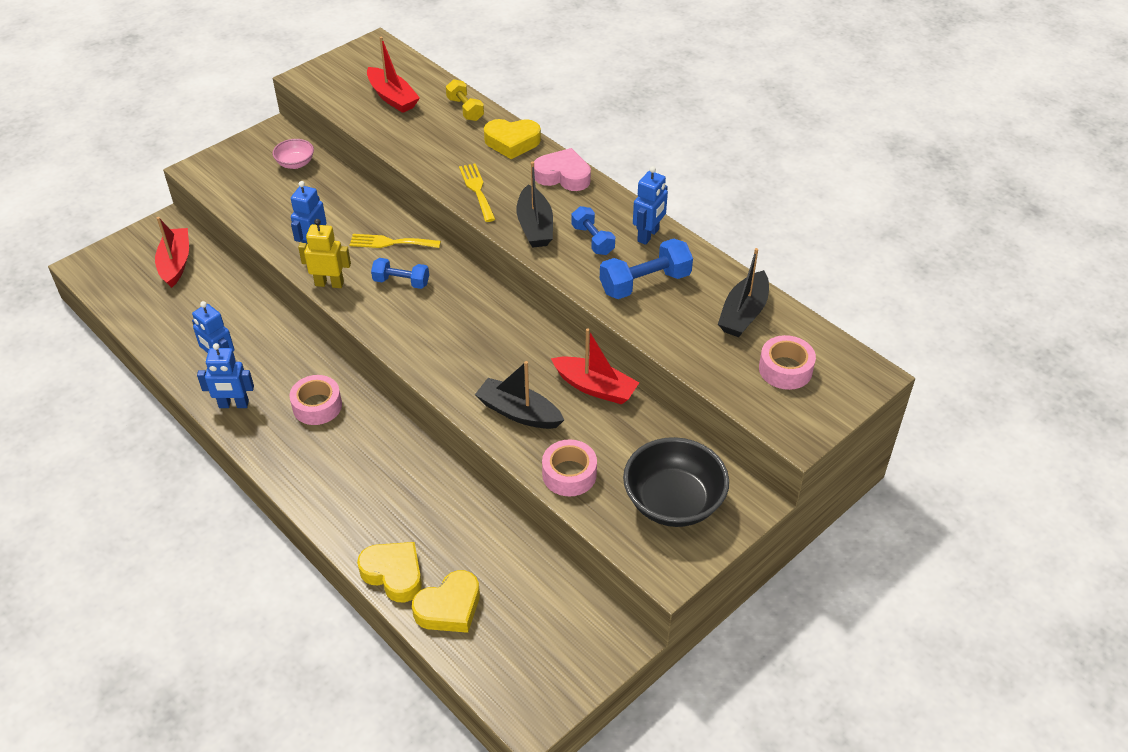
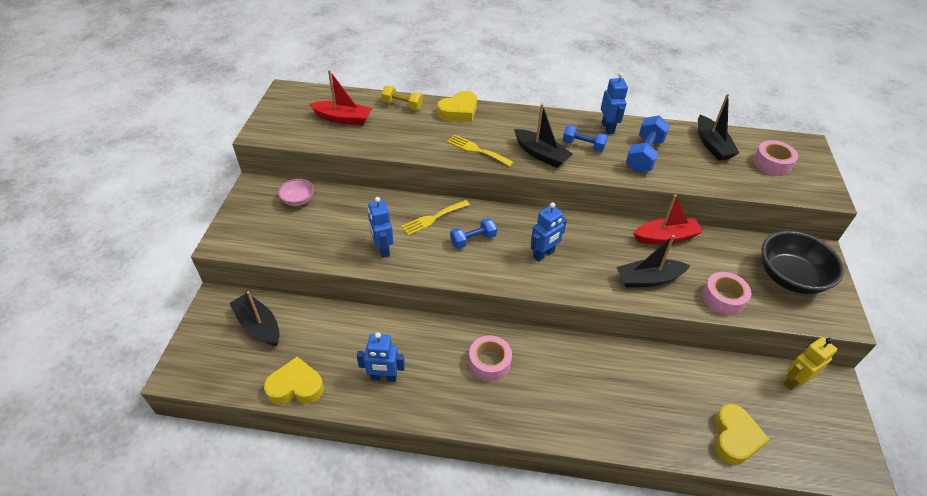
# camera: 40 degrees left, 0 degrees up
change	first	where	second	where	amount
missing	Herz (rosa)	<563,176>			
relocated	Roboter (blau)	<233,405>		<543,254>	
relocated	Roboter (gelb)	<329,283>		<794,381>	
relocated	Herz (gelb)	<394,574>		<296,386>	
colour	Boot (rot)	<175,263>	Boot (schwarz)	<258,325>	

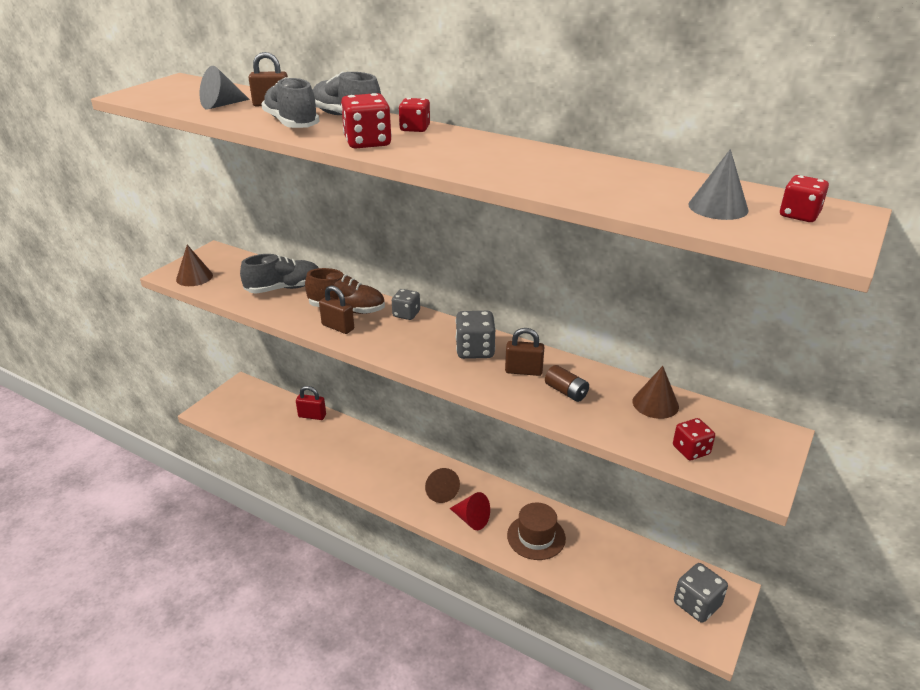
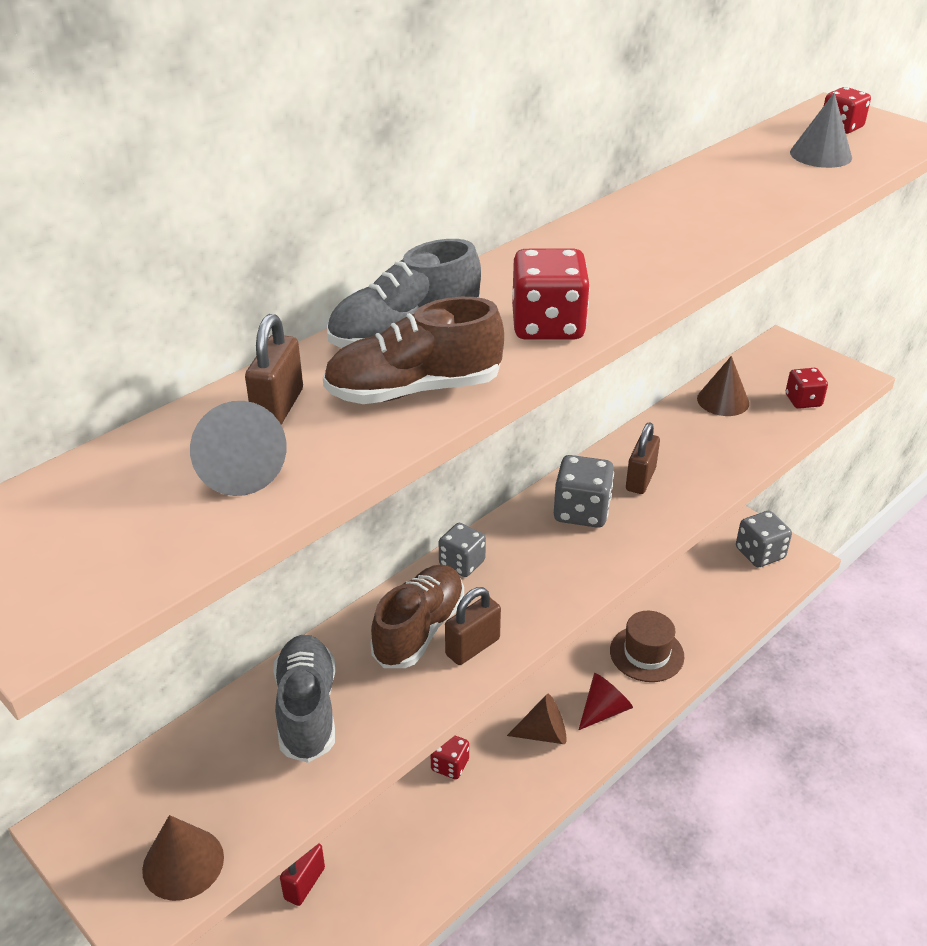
# camera: 75 degrees left, 5 degrees up
change	first	where	second	where	amount
missing	Batterie (braun)	<566,392>			
relocated	Spielwürfel (rot)	<415,128>		<450,765>	
colour	Schuh (grau)	<291,123>	Schuh (braun)	<414,390>	

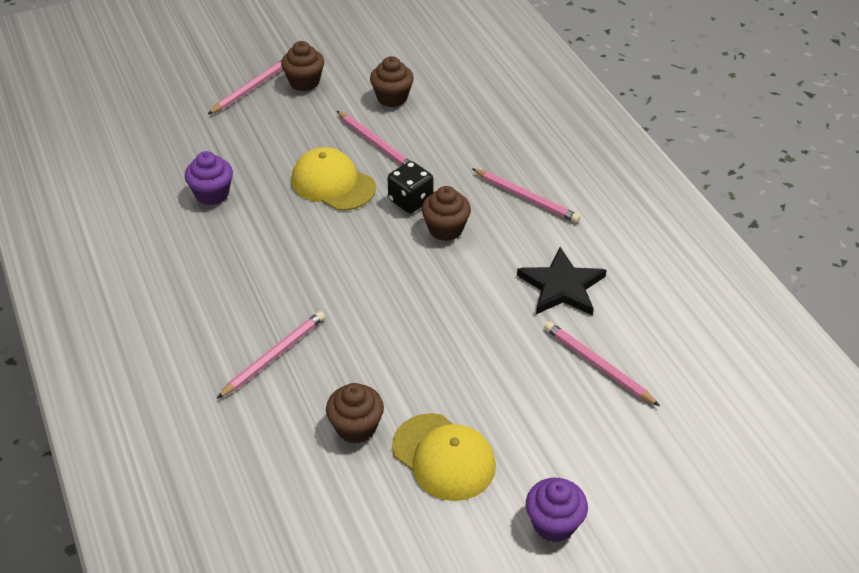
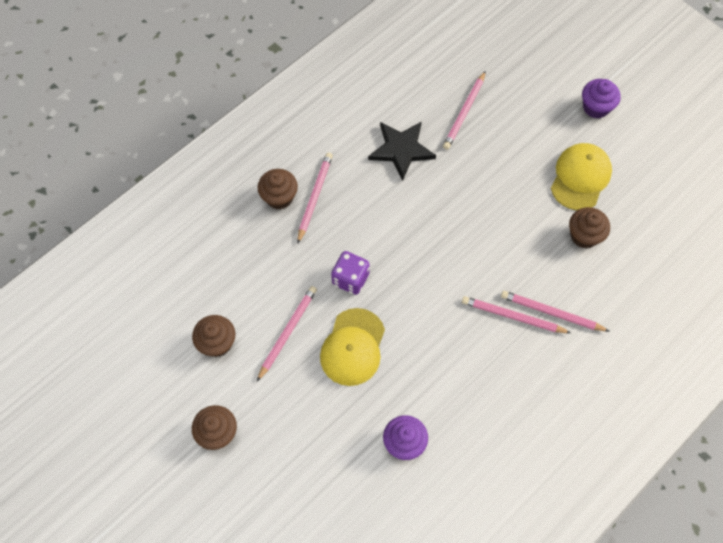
# camera: 110 degrees left, 20 degrees up
change	first	where	second	where	amount
relocated	Bleistift (rosa)	<251,88>		<513,317>	
relocated	Muffin (braun)	<445,229>		<279,197>	
colour	Spielwürfel (schwarz)	<410,201>	Spielwürfel (lila)	<350,279>	

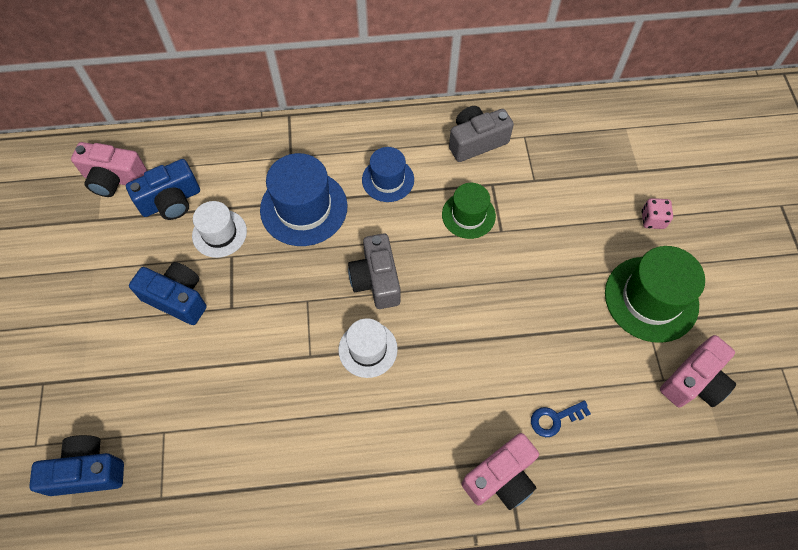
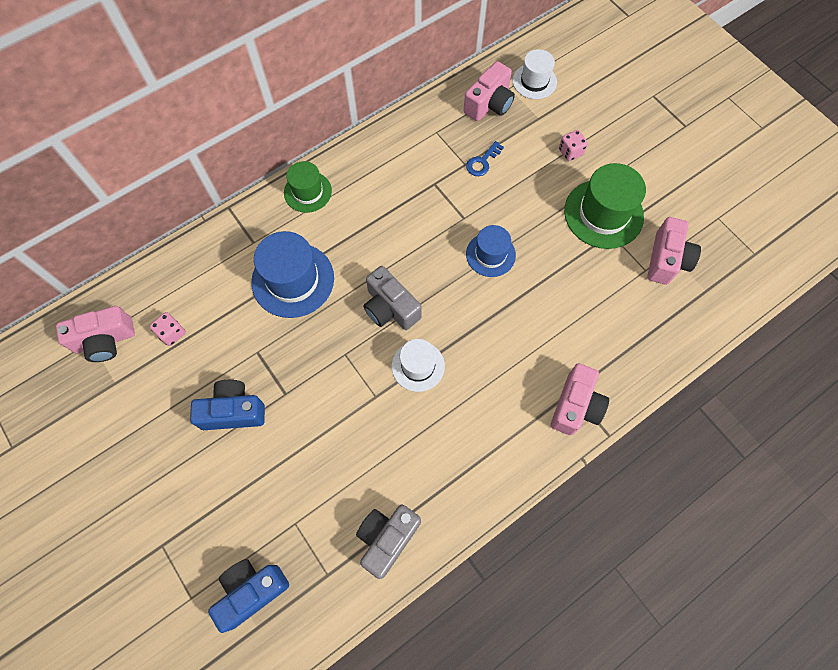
# camera: 30 degrees left, 5 degrees up
change	first	where	second	where	amount
appeared			Kamera (rosa)	<489,104>	
relocated	Hut (weiß)	<219,233>		<534,81>	
relocated	Hut (blau)	<388,180>		<490,254>	
relocated	Hut (grün)	<468,215>		<308,192>	
relocated	Kamera (grau)	<476,141>		<387,538>	
relocated	Schlüssel (blau)	<555,419>		<482,162>	
exchanged	Kamera (blau)	<171,201>	Spielwürfel (rosa)	<172,333>	

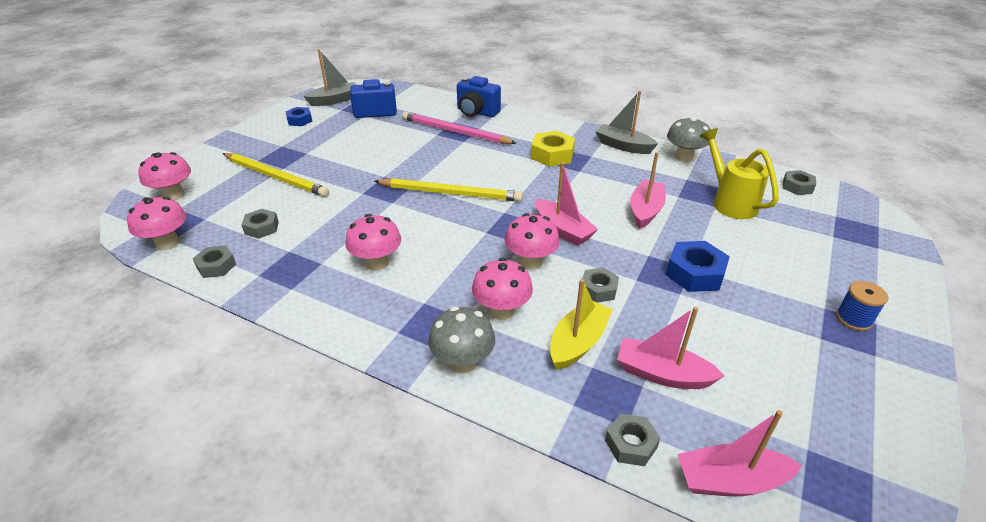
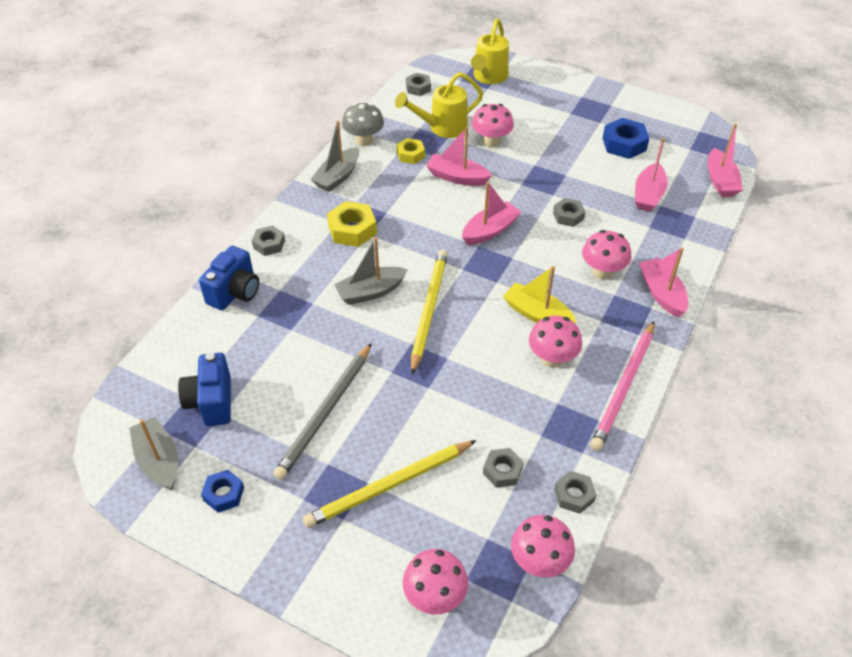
# camera: 90 degrees left, 10 degrees up
change	first	where	second	where	amount
missing	Garnrolle (blau)	<853,319>			
appeared			Bleistift (grau)	<326,412>	
appeared			Boot (grau)	<370,292>	
appeared			Sechskantmutter (gelb)	<410,154>	
appeared			Gießkanne (gelb)	<488,78>	
relocated	Bleistift (rosa)	<455,132>		<624,387>	
relocated	Pilz (rosa)	<530,262>		<491,142>	
relocated	Boot (gelb)	<578,342>		<537,314>	
relocated	Sechskantmutter (grau)	<630,444>		<269,244>	
relocated	Sechskantmutter (blau)	<694,273>		<624,144>	
exchanged	Pilz (grau)	<463,362>	Boot (rosa)	<661,293>	
spun	Bleistift (gelb)	<275,177>		<390,485>	150 degrees counterclockwise

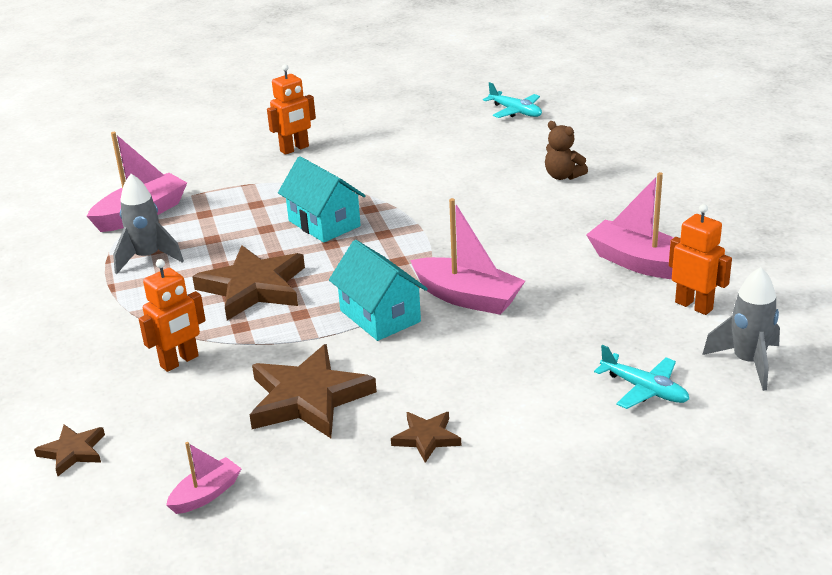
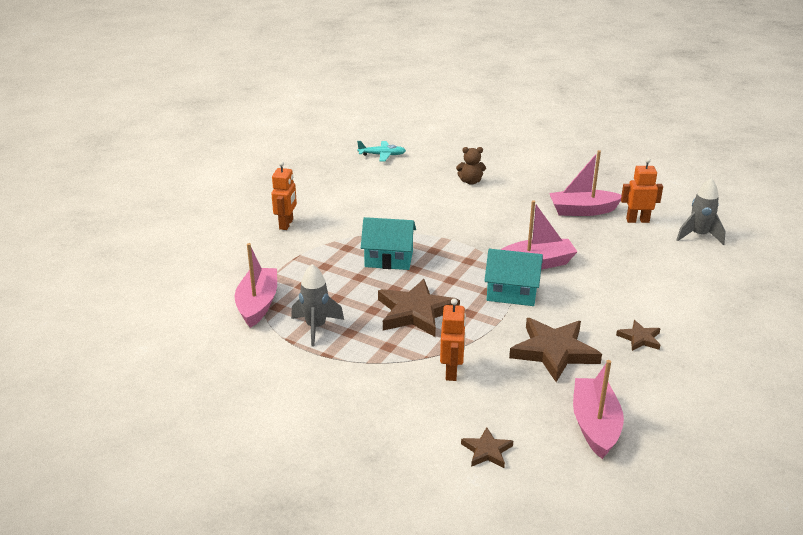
# camera: 45 degrees left, 0 degrees up
change	first	where	second	where	amount
missing	Flugzeug (türkis)	<644,389>			
size	Boot (rosa)	<206,494>		<595,425>	x1.81

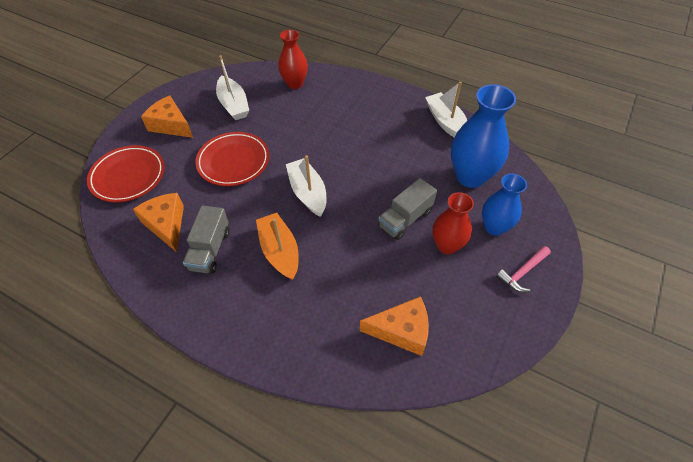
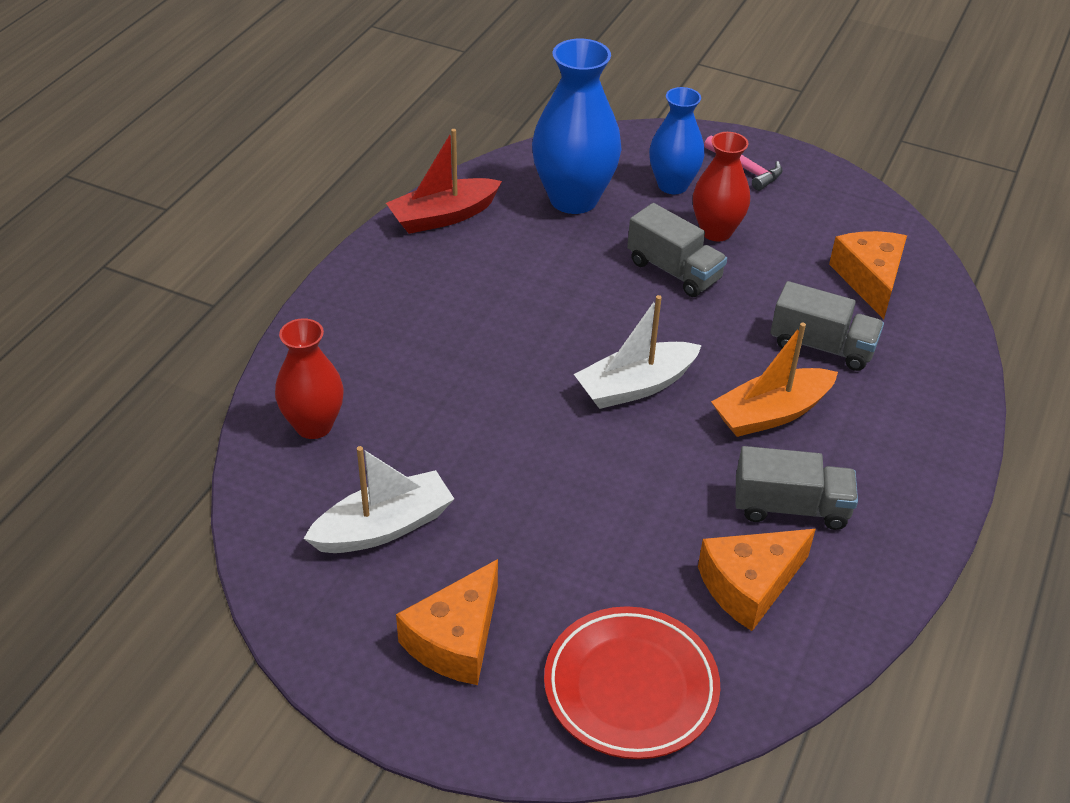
# camera: 95 degrees left, 10 degrees down
change	first	where	second	where	amount
missing	Teller (rot)	<233,161>			
appeared			Lastwagen (grau)	<822,346>	
colour	Boot (weiß)	<446,122>	Boot (rot)	<443,216>	

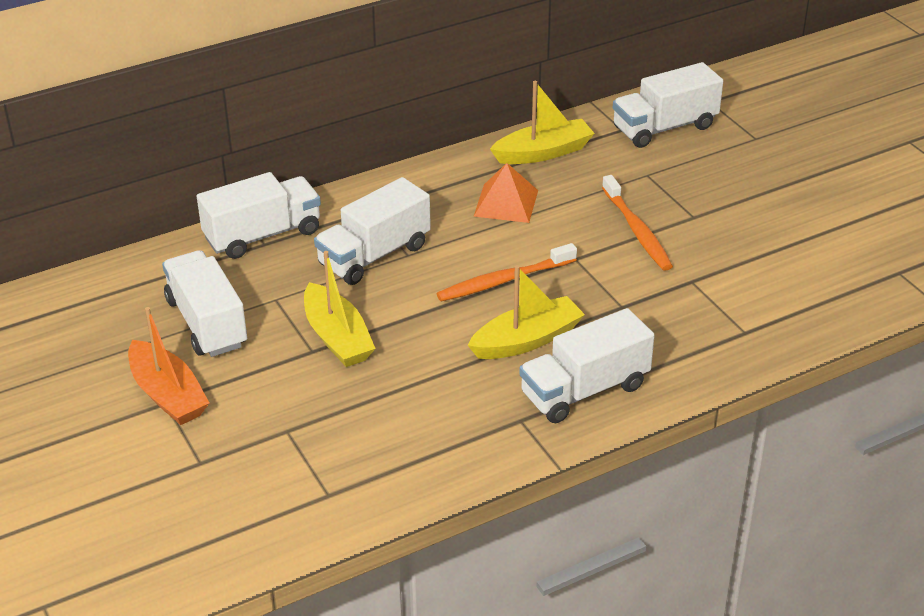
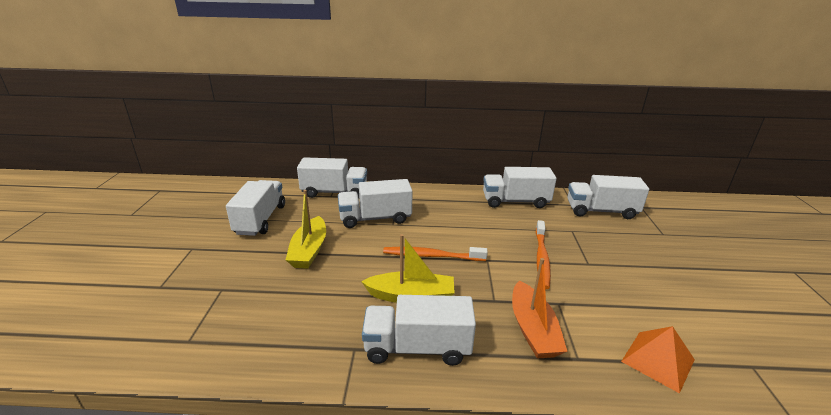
# camera: 30 degrees right, 10 degrees down
change	first	where	second	where	amount
relocated	Boot (orange)	<168,395>		<533,329>	
relocated	Pyramide (orange)	<506,203>		<658,360>	
exchanged	Boot (gelb)	<543,152>	Lastwagen (weiß)	<515,201>	

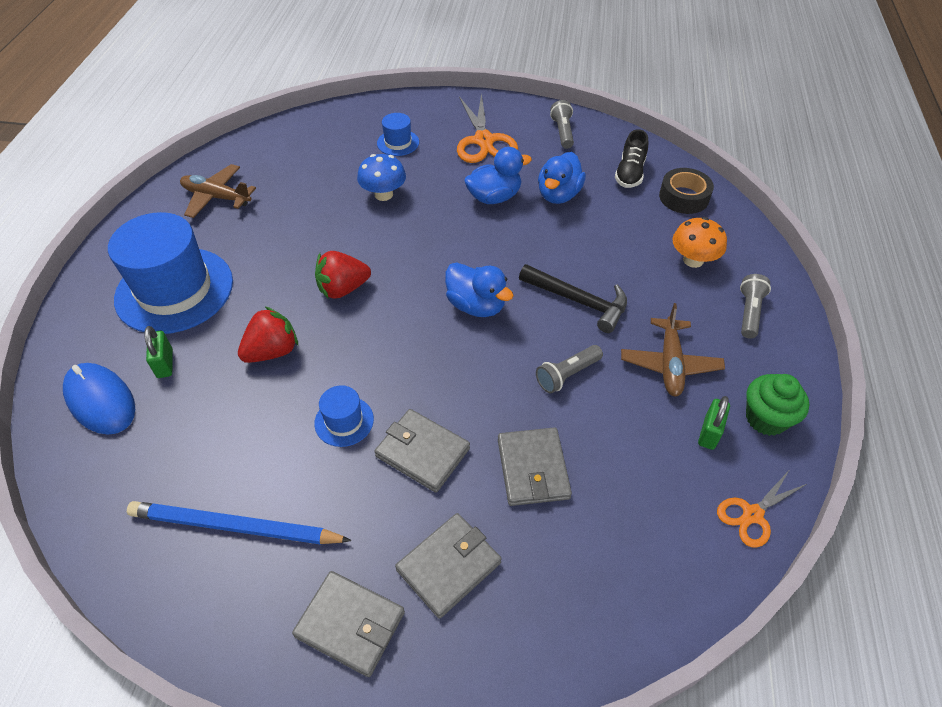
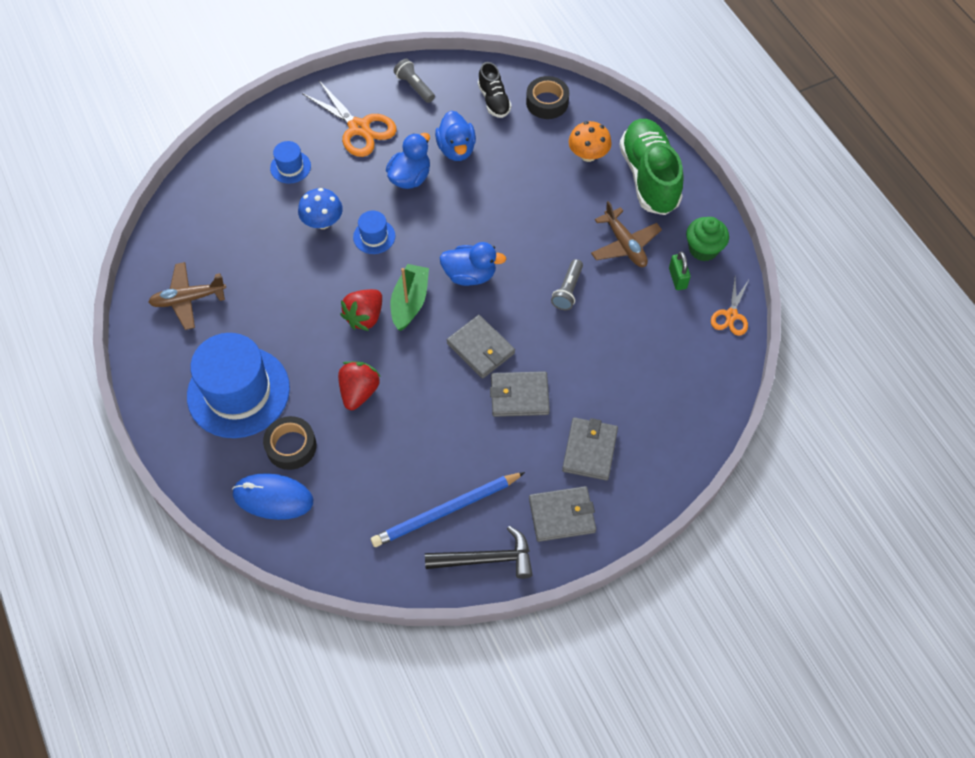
# camera: 35 degrees left, 10 degrees up
change	first	where	second	where	amount
appeared			Boot (grün)	<410,302>	
relocated	Hut (blau)	<344,421>		<374,236>	
relocated	Geldbörse (grau)	<532,468>		<480,348>	
relocated	Hammer (schwarz)	<578,301>		<486,559>	
exchanged	Vorhängeschloss (grün)	<165,363>	Klebeband (schwarz)	<291,446>	
exchanged	Taschenlampe (grau)	<749,312>	Schuh (grün)	<649,177>	

